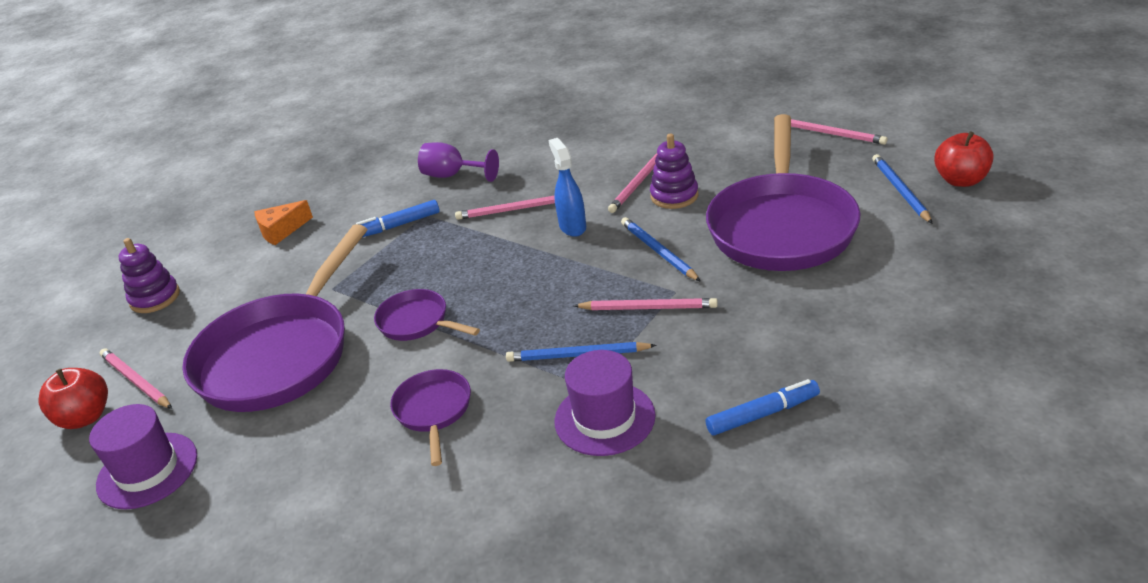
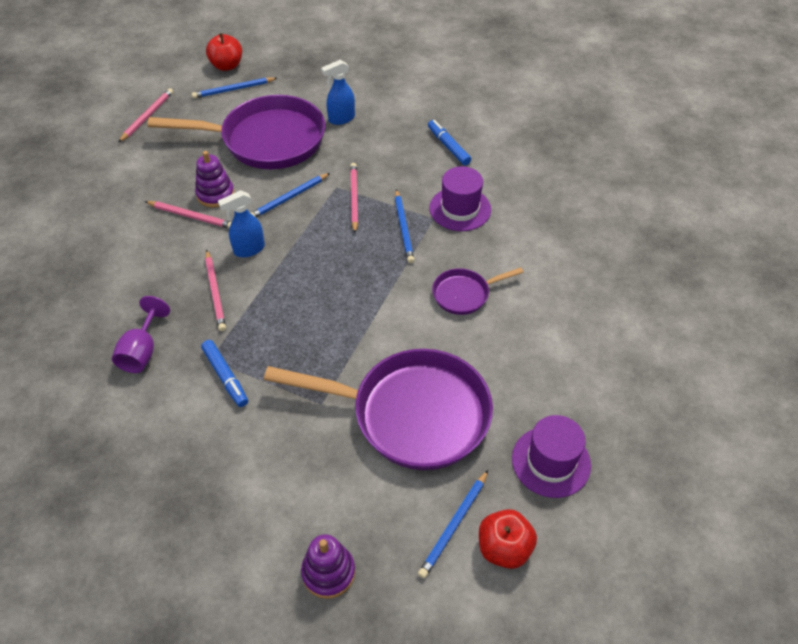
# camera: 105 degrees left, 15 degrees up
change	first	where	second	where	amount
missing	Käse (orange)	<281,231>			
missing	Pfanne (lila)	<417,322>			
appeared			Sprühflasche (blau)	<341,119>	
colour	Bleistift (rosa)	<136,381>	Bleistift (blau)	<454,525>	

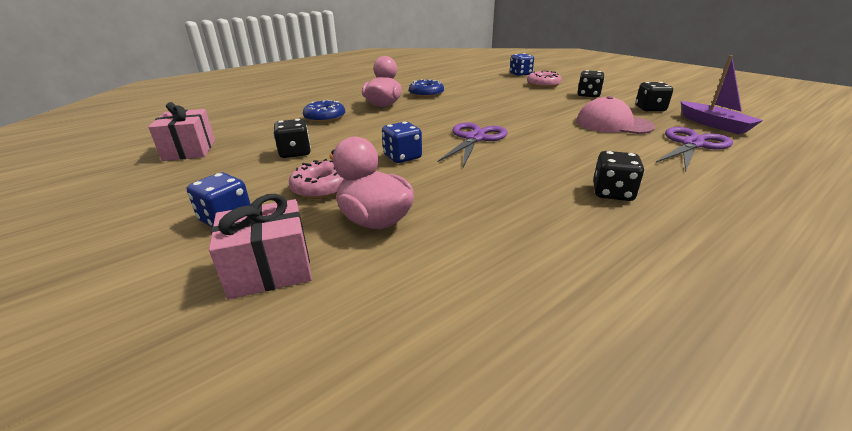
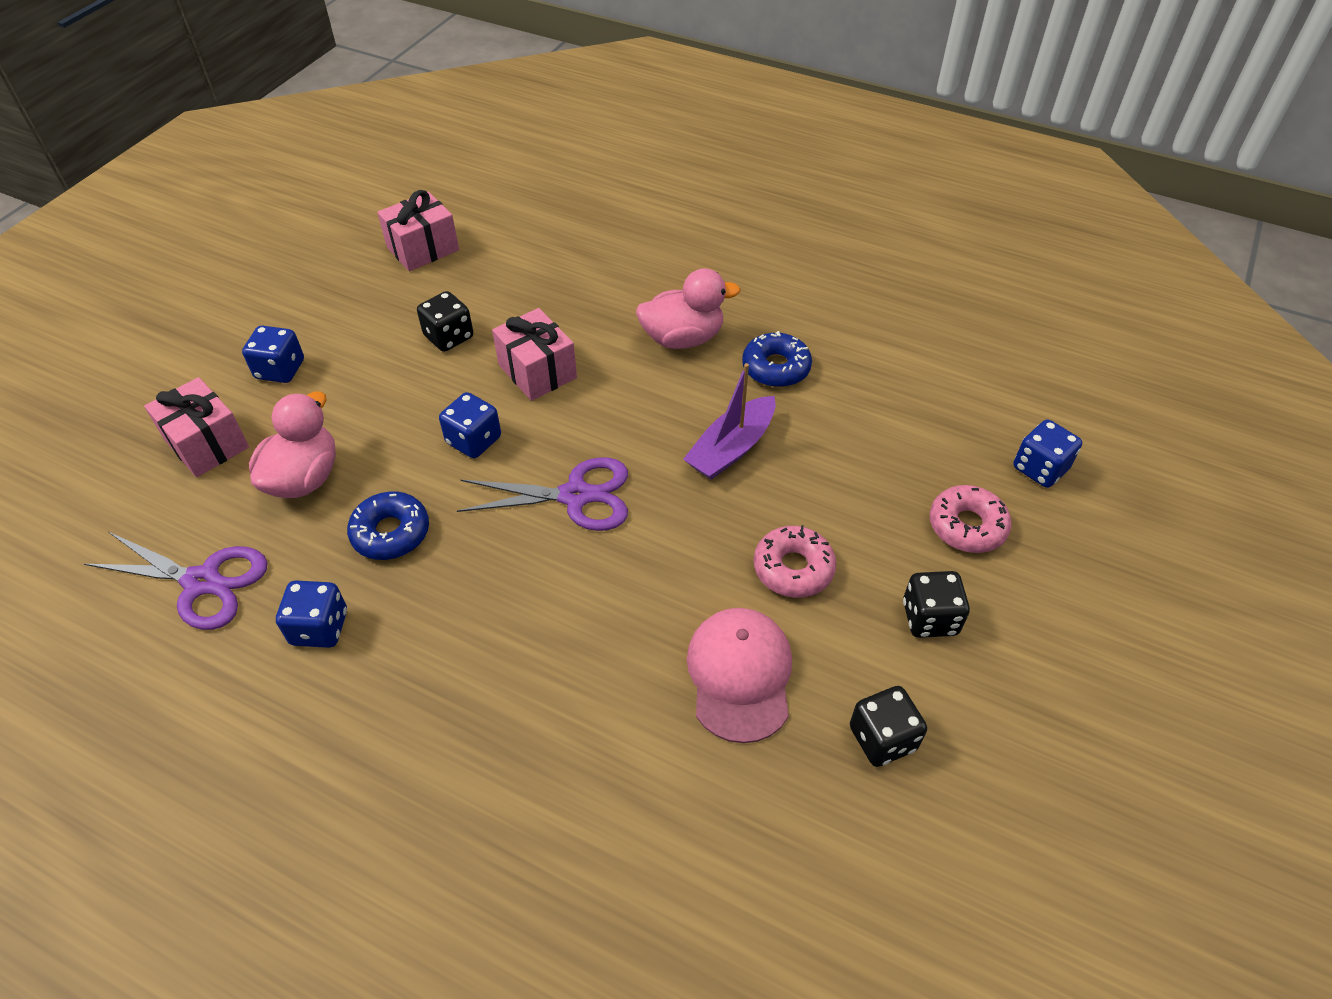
# camera: 65 degrees right, 20 degrees up
change	first	where	second	where	amount
missing	Spielwürfel (schwarz)	<612,193>			
appeared			Spielwürfel (blau)	<319,628>	
appeared			Geschenk (rosa)	<537,371>	
relocated	Donut (rosa)	<322,188>		<793,568>	
relocated	Donut (blau)	<325,118>		<391,533>	
relocated	Schere (lila)	<692,144>		<202,582>	
relocated	Boot (lila)	<714,125>		<731,448>	

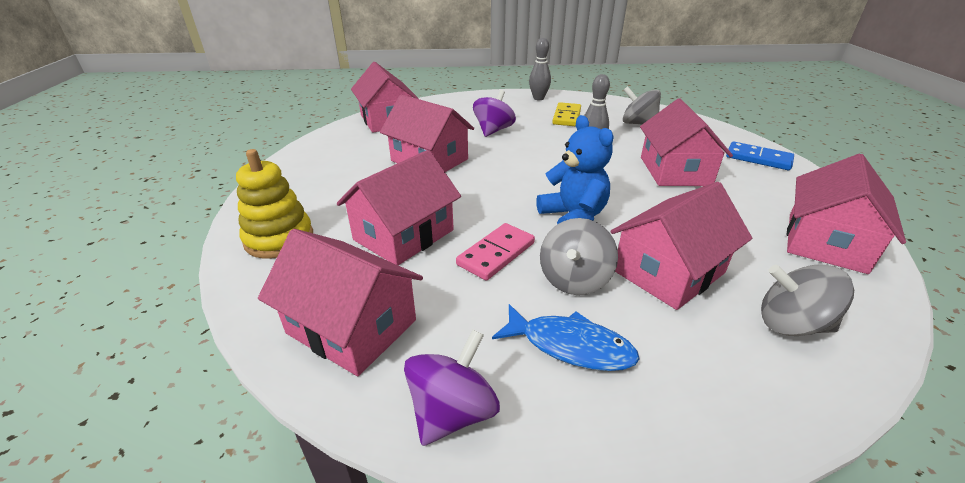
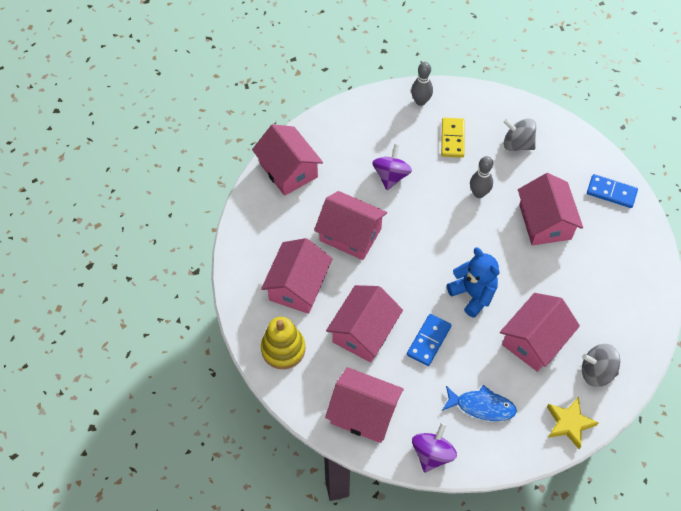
# camera: 10 degrees left, 25 degrees up
change	first	where	second	where	amount
missing	Kreisel (grau)	<574,279>			
appeared			Stern (gelb)	<569,423>	
relocated	Haus (rosa)	<825,242>		<298,286>	
colour	Dominostein (rosa)	<496,254>	Dominostein (blau)	<429,341>	

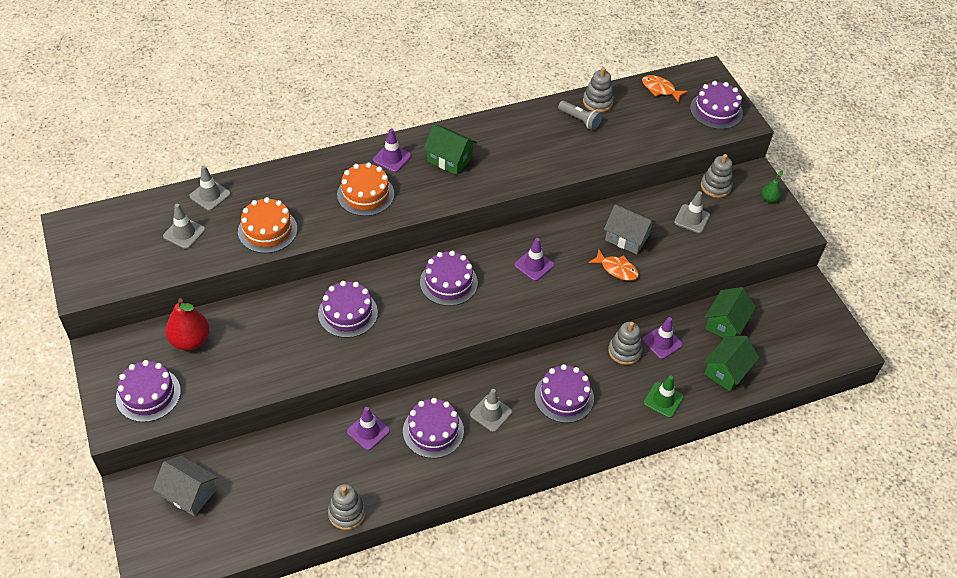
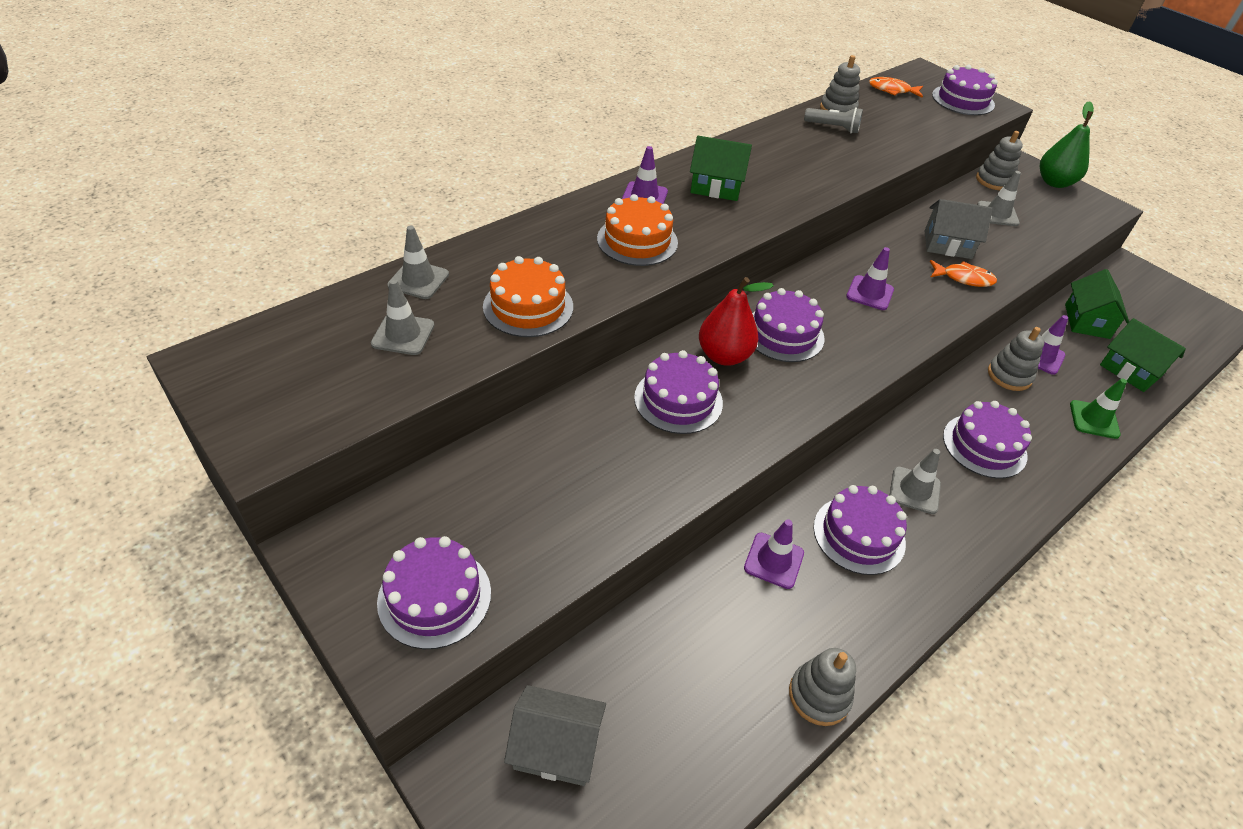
# camera: 20 degrees left, 5 degrees down
change	first	where	second	where	amount
relocated	Birne (rot)	<190,340>		<724,355>	
spun	Haus (grün)	<726,371>		<1130,370>	60 degrees counterclockwise
size	Birne (grün)	<769,199>		<1054,182>	x1.93

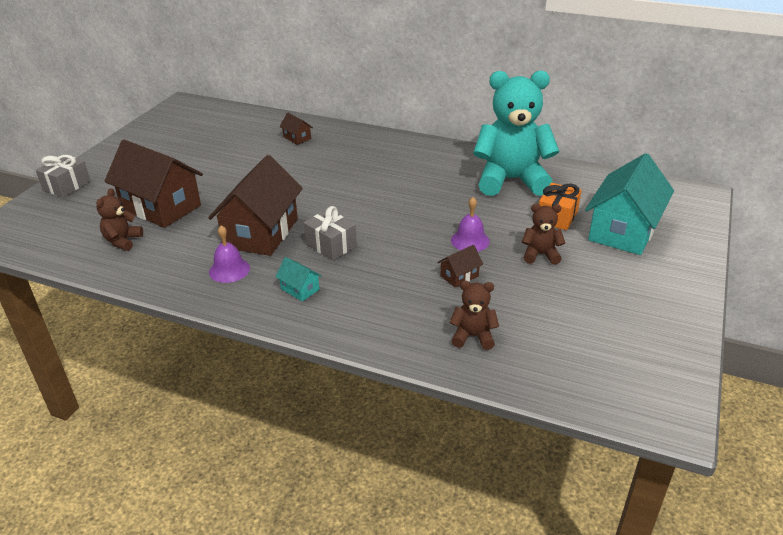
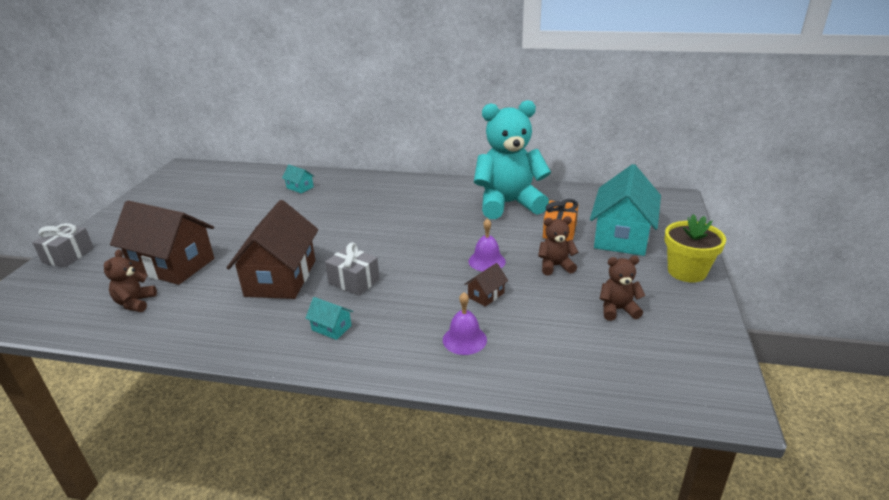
# camera: 10 degrees left, 5 degrees down
change	first	where	second	where	amount
appeared			Blumentopf (gelb)	<686,271>	
relocated	Glocke (lila)	<229,270>		<464,339>	
relocated	Teddybär (braun)	<473,336>		<618,309>	
colour	Haus (braun)	<297,138>	Haus (türkis)	<300,187>	

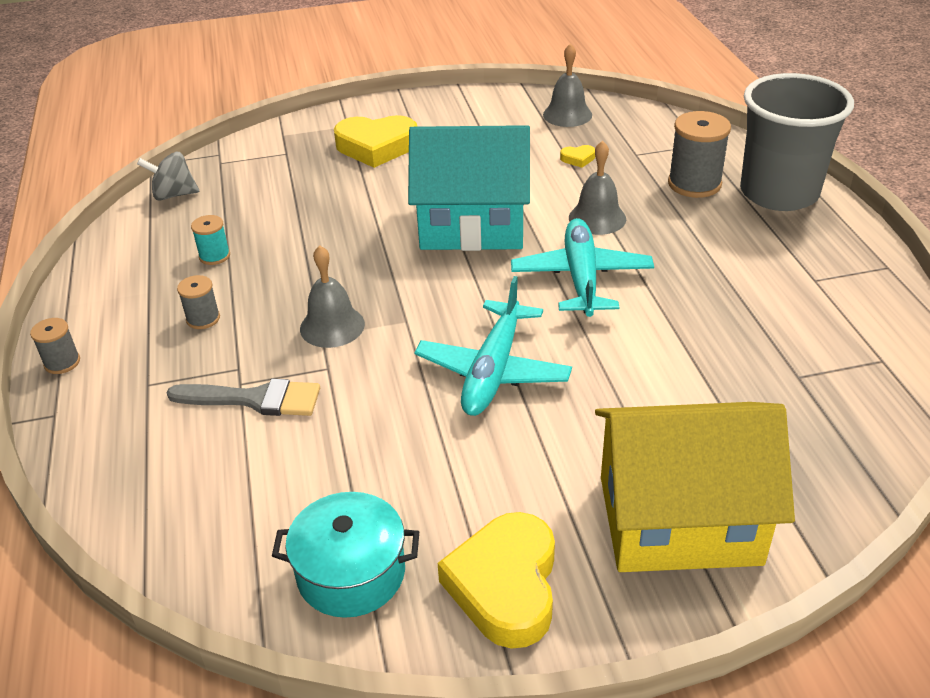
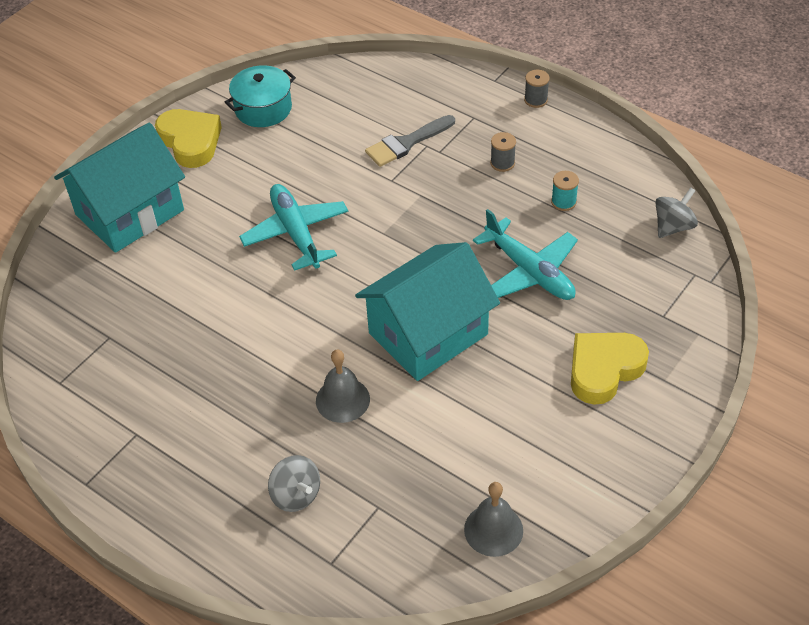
# camera: 140 degrees right, 10 degrees up
change	first	where	second	where	amount
missing	Glocke (grau)	<332,326>			
missing	Herz (gelb)	<578,159>			
missing	Becher (grau)	<779,193>			
relocated	Flugzeug (türkis)	<581,277>		<529,271>	
exchanged	Garnrolle (grau)	<694,184>	Kreisel (grau)	<296,495>	
colour	Haus (gelb)	<679,520>	Haus (türkis)	<130,212>	

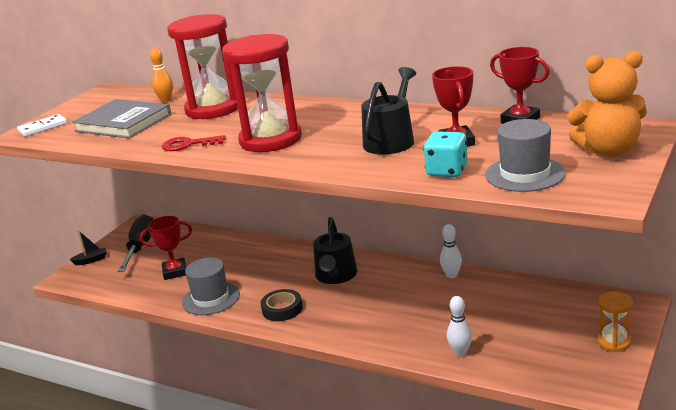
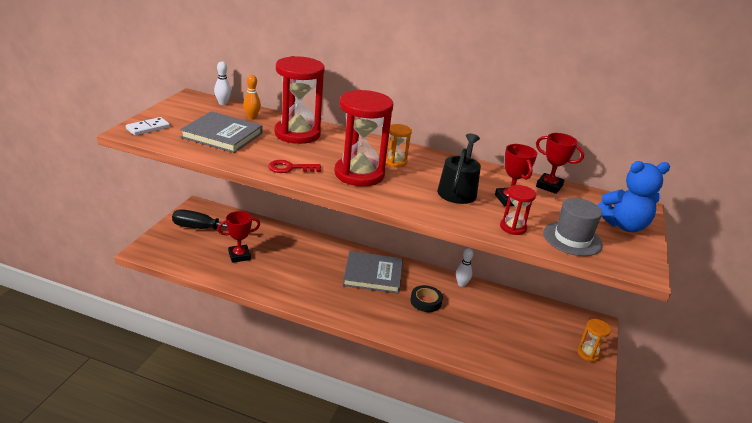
# camera: 15 degrees left, 5 degrees up
change	first	where	second	where	amount
missing	Boot (schwarz)	<91,260>			
missing	Hut (grau)	<211,298>			
appeared			Sanduhr (orange)	<395,162>	
relocated	Klebeband (schwarz)	<282,309>		<425,301>	
relocated	Bowlingkegel (weiß)	<460,352>		<223,103>	
exchanged	Gießkanne (schwarz)	<335,276>	Buch (grau)	<373,274>	
exchanged	Spielwürfel (türkis)	<447,171>	Sanduhr (rot)	<513,227>	
colour	Teddybär (orange)	<608,150>	Teddybär (blau)	<623,225>	
spun	Schraubenzieher (schwarz)	<140,247>		<203,229>	75 degrees counterclockwise

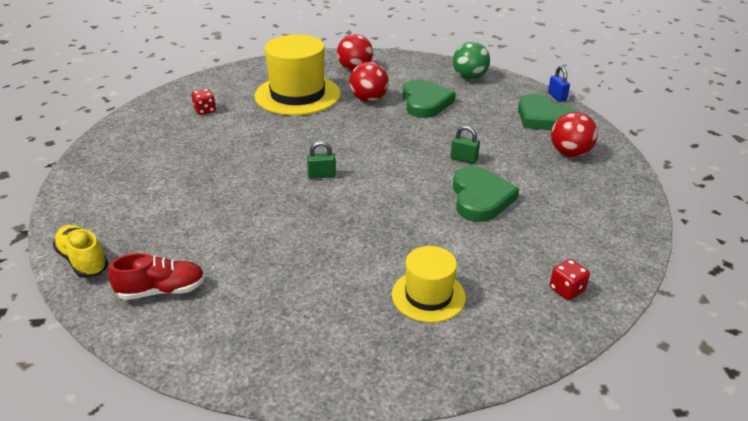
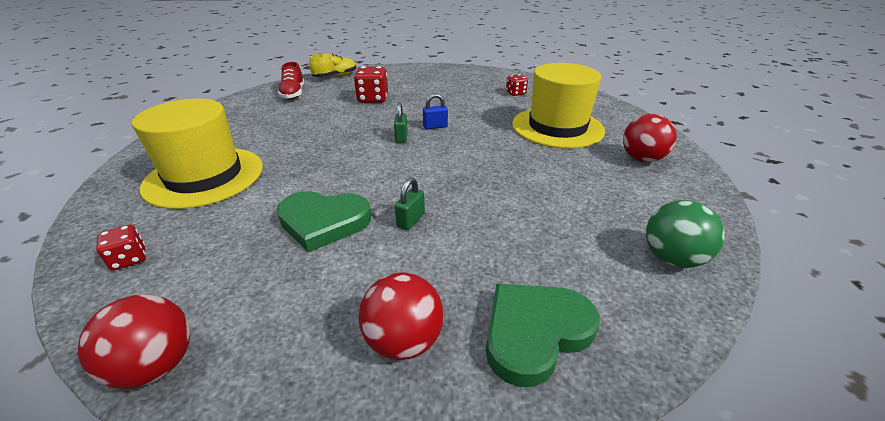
# camera: 95 degrees right, 0 degrees up
change	first	where	second	where	amount
missing	Herz (grün)	<425,102>			
appeared			Spielwürfel (rot)	<373,99>	
relocated	Ball (rot)	<369,99>		<156,365>	
relocated	Vorhängeschloss (blau)	<557,97>		<435,126>	
size	Hut (gelb)	<428,295>		<204,176>	x1.77

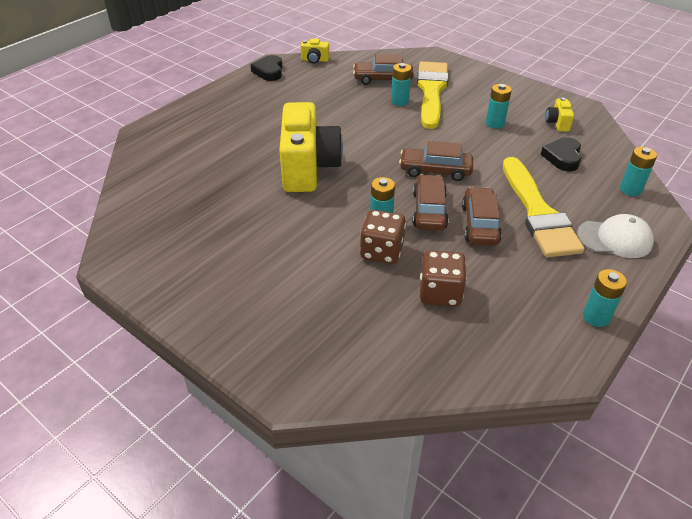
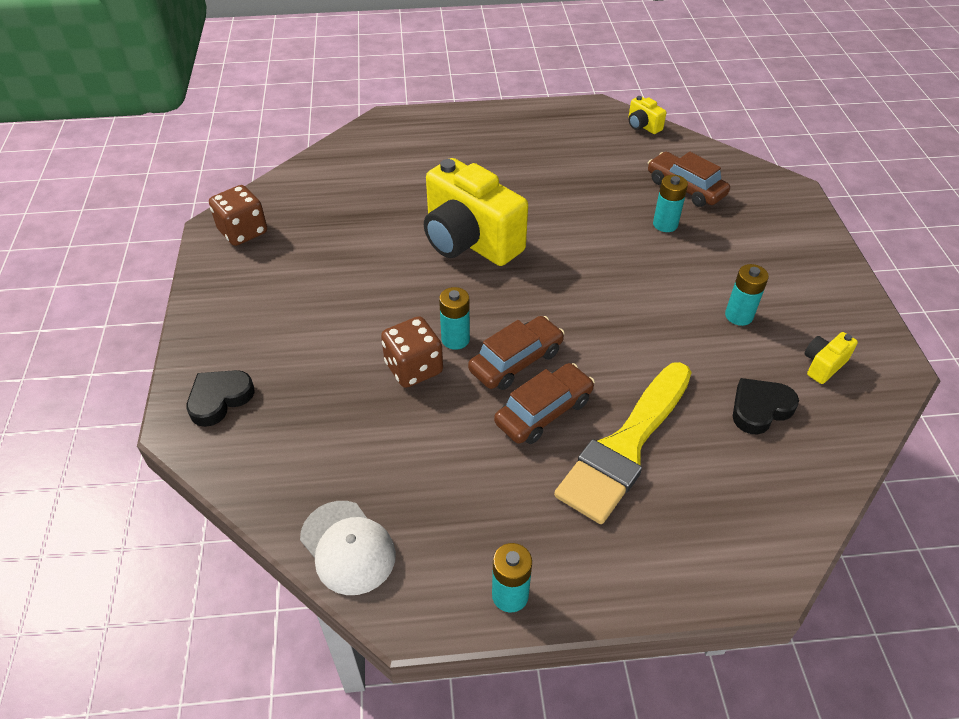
# camera: 45 degrees right, 5 degrees up
change	first	where	second	where	amount
missing	Auto (braun)	<435,170>			
missing	Pinsel (gelb)	<431,91>			
missing	Batterie (türkis)	<630,190>			
relocated	Herz (schwarz)	<269,71>		<219,399>	
relocated	Spielwürfel (braun)	<440,293>		<243,231>	
relocated	Kappe (weiß)	<614,239>		<347,547>	
spun	Kamera (gelb)	<308,168>		<469,241>	90 degrees clockwise

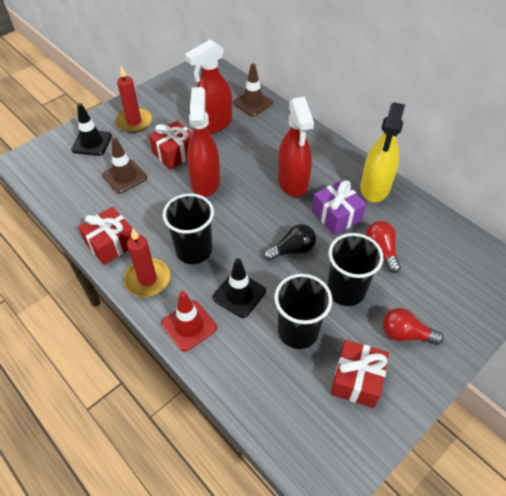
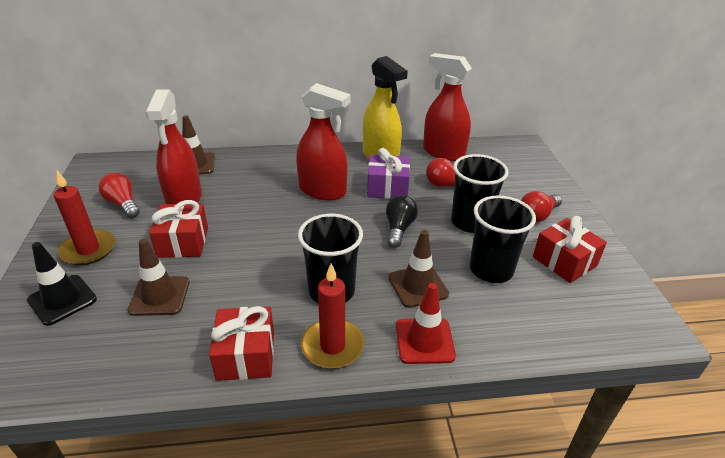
# camera: 55 degrees left, 15 degrees down
change	first	where	second	where	amount
appeared			Glühbirne (rot)	<123,204>	
relocated	Sprühflasche (rot)	<205,181>		<443,152>	
colour	Leitkegel (schwarz)	<239,294>	Leitkegel (braun)	<418,286>	

